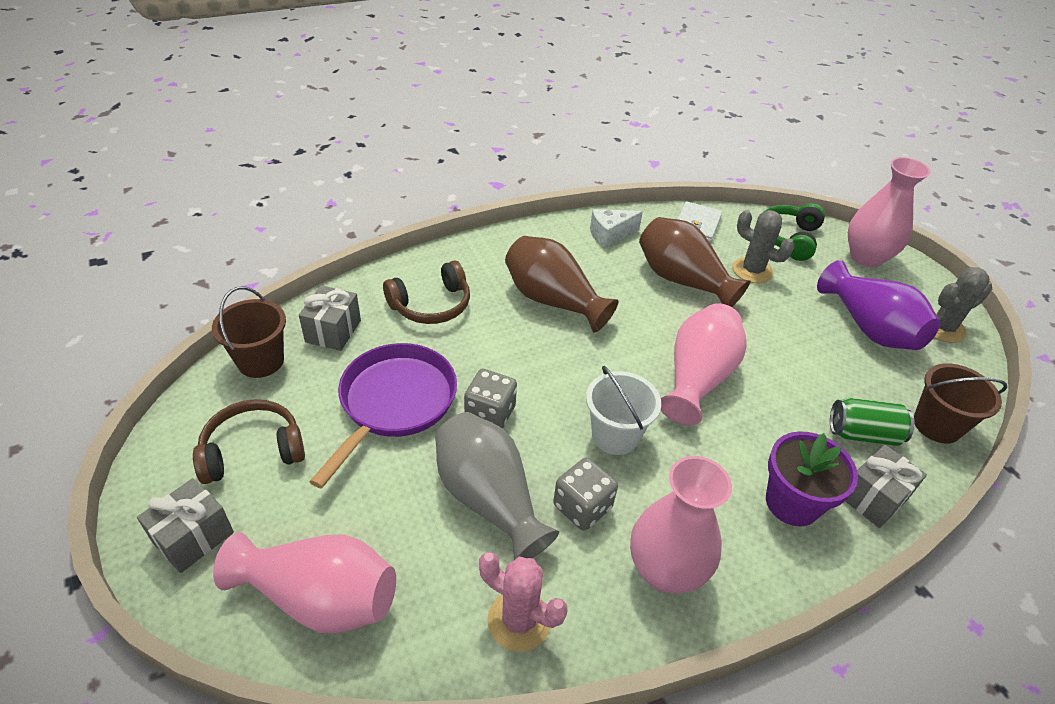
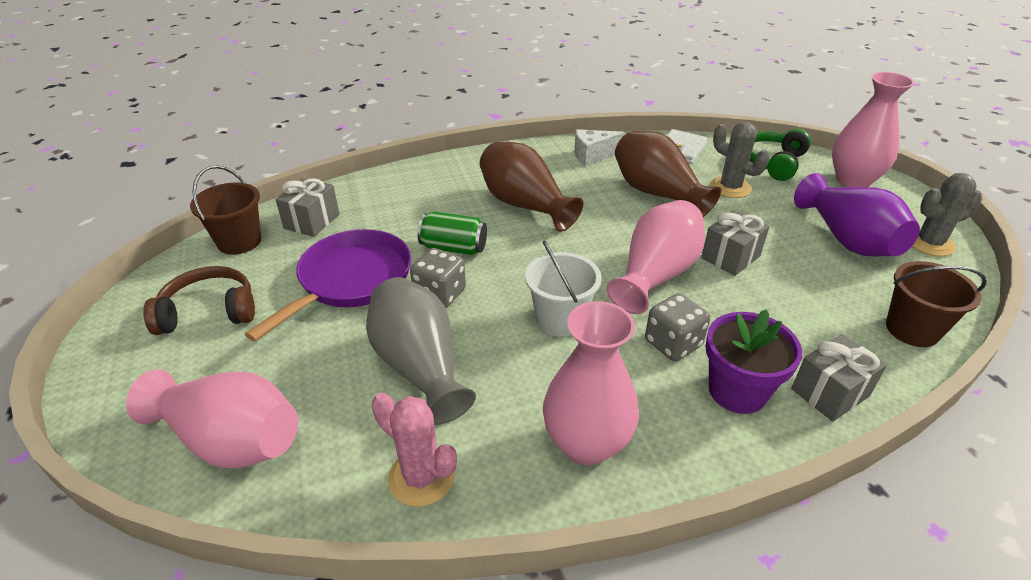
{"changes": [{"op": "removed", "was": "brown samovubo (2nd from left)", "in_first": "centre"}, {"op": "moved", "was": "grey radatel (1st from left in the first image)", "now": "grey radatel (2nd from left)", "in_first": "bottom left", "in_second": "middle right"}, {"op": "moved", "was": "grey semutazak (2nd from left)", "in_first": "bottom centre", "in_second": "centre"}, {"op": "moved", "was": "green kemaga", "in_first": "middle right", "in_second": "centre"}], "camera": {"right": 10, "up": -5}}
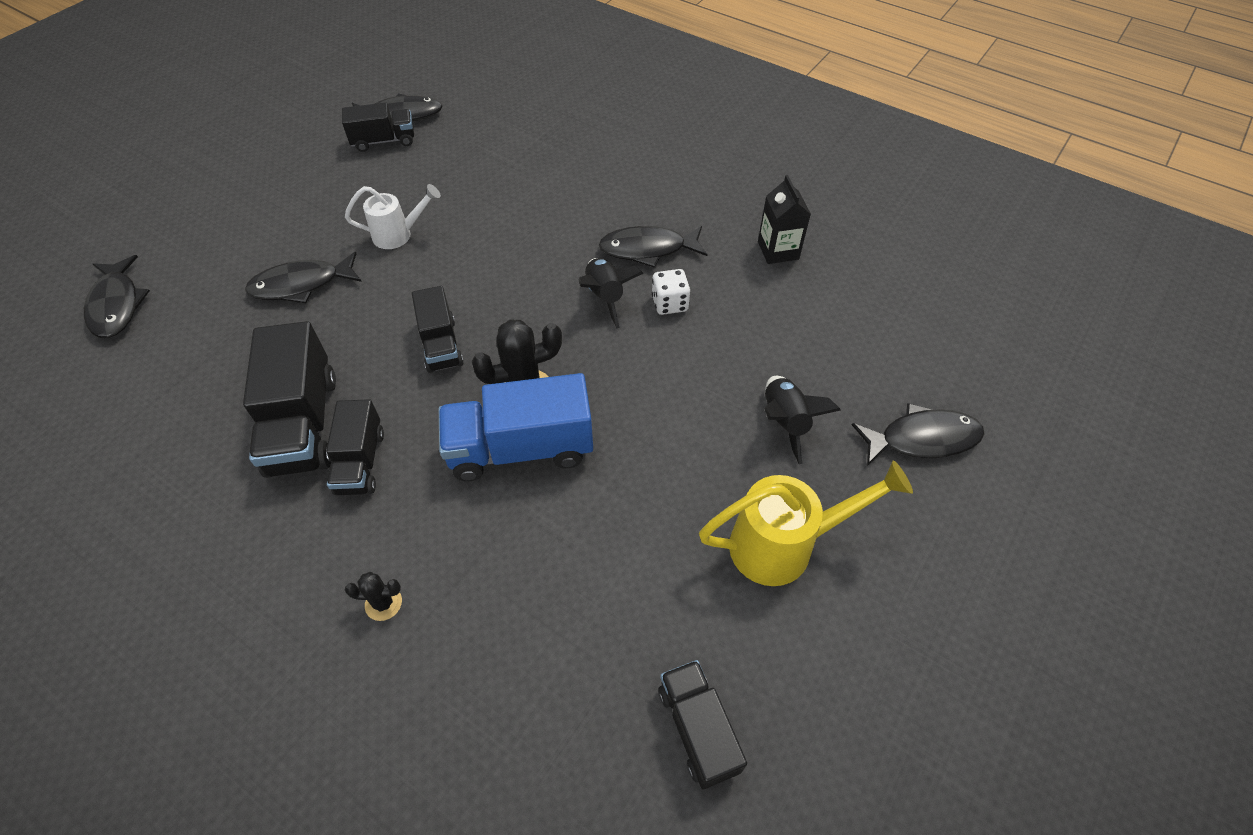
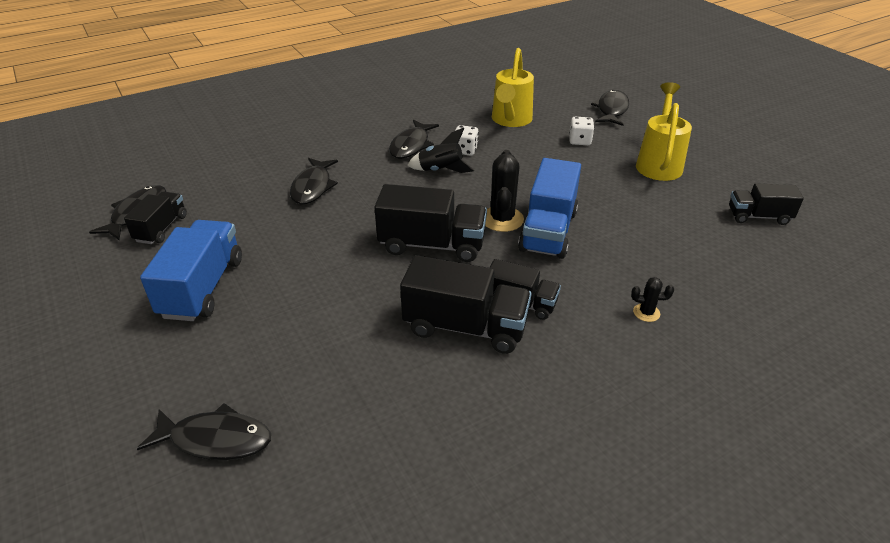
{"changes": [{"op": "removed", "was": "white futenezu", "in_first": "top left"}, {"op": "removed", "was": "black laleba", "in_first": "top centre"}, {"op": "added", "now": "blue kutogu (1st from left)", "in_second": "middle left"}, {"op": "added", "now": "yellow futenezu (1st from left)", "in_second": "top centre"}, {"op": "moved", "was": "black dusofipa (2nd from left in the first image)", "now": "black dusofipa (3rd from left)", "in_first": "top left", "in_second": "centre"}, {"op": "replaced", "was": "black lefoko (2nd from left)", "now": "white semutazak (2nd from left)", "in_first": "centre", "in_second": "top centre"}, {"op": "turned", "was": "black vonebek (1st from left in the first image)", "in_first": "bottom left", "in_second": "middle right", "clockwise": 75}, {"op": "resized", "was": "black kutogu (4th from left in the first image)", "in_first": "centre", "in_second": "centre", "ratio": 1.64}], "camera": {"right": -65, "up": -15}}
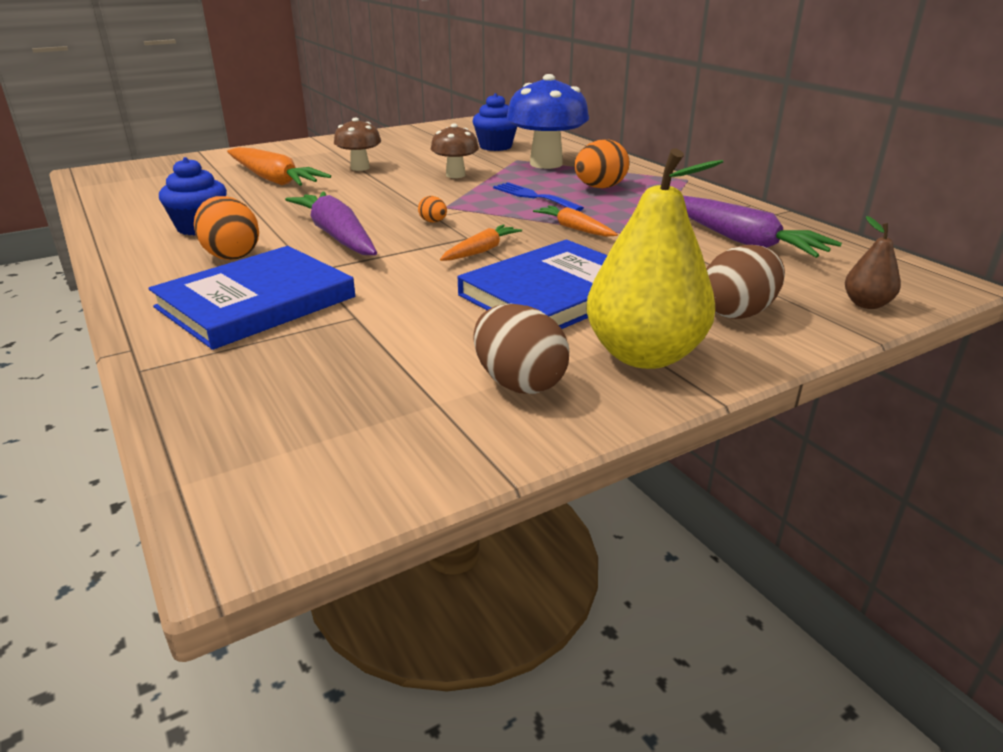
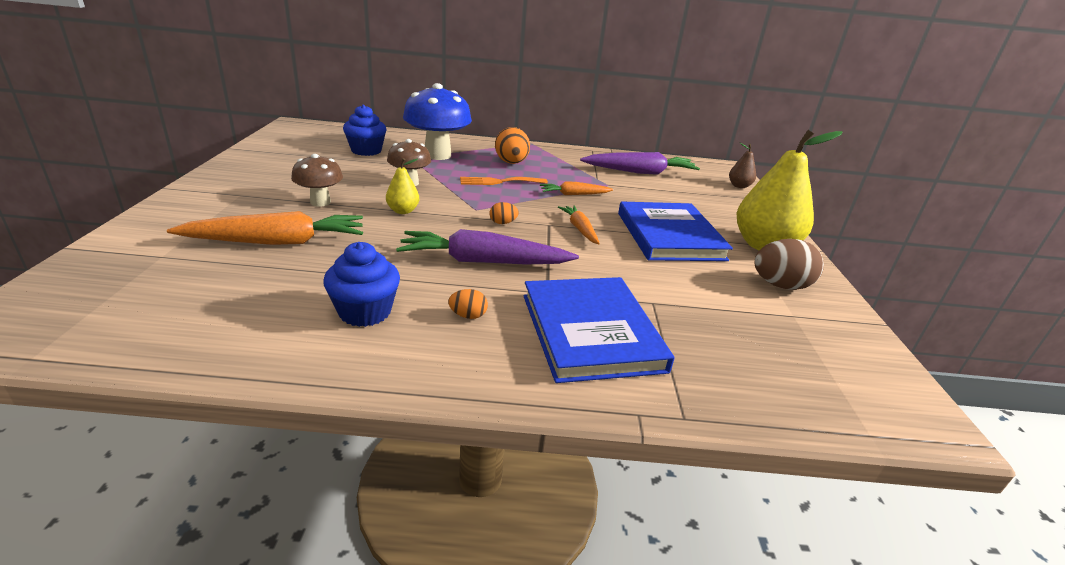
{"changes": [{"op": "removed", "was": "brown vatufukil (2nd from left)", "in_first": "middle right"}, {"op": "added", "now": "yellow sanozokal (1st from left)", "in_second": "top centre"}, {"op": "recoloured", "was": "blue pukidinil", "now": "orange pukidinil", "in_first": "top centre", "in_second": "top centre"}, {"op": "resized", "was": "orange vatufukil (1st from left)", "in_first": "top left", "in_second": "centre", "ratio": 0.49}], "camera": {"right": -60, "up": 0}}
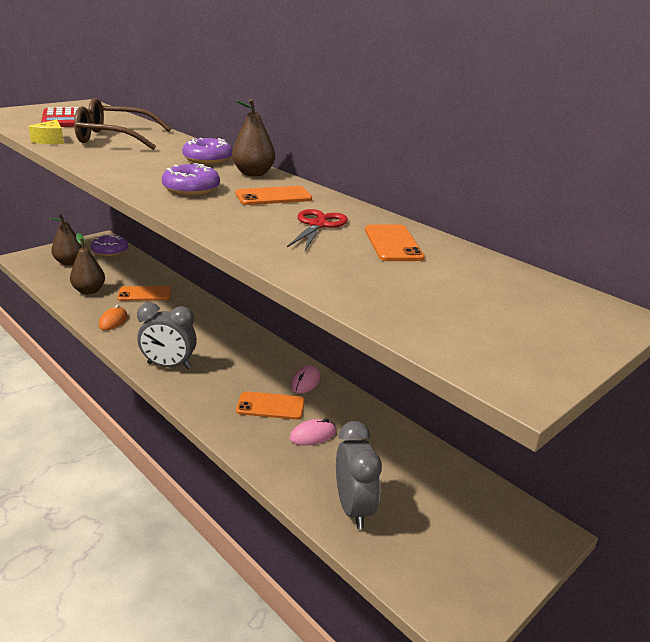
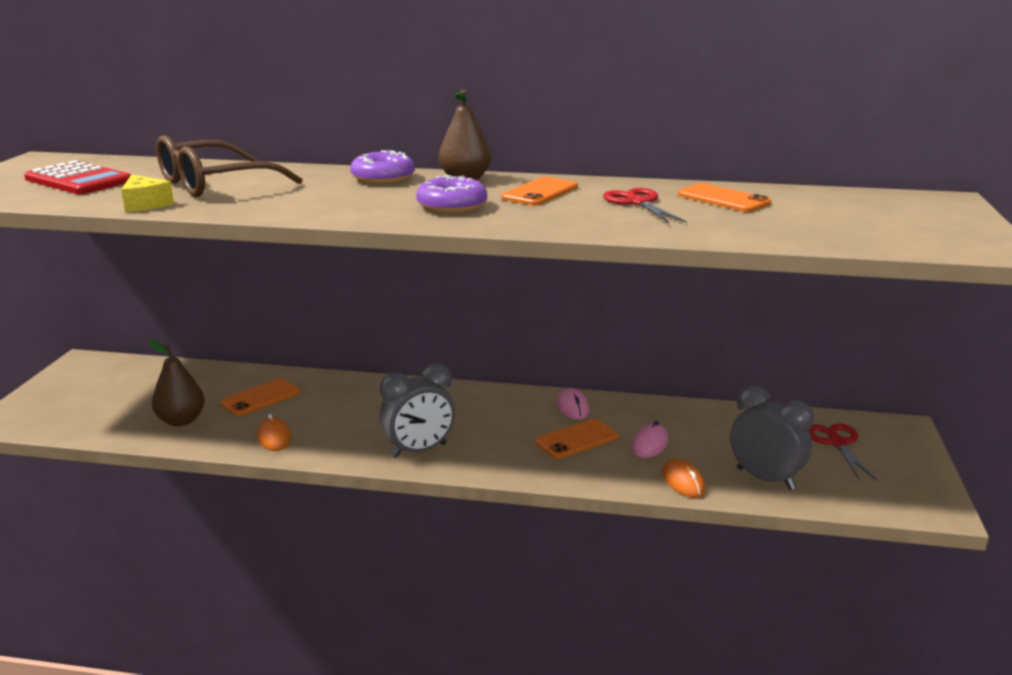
{"changes": [{"op": "removed", "was": "brown sanozokal (1st from left)", "in_first": "middle left"}, {"op": "removed", "was": "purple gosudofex (1st from left)", "in_first": "middle left"}, {"op": "added", "now": "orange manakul (2nd from left)", "in_second": "bottom right"}, {"op": "added", "now": "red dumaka (2nd from left)", "in_second": "bottom right"}], "camera": {"right": -35, "up": -5}}
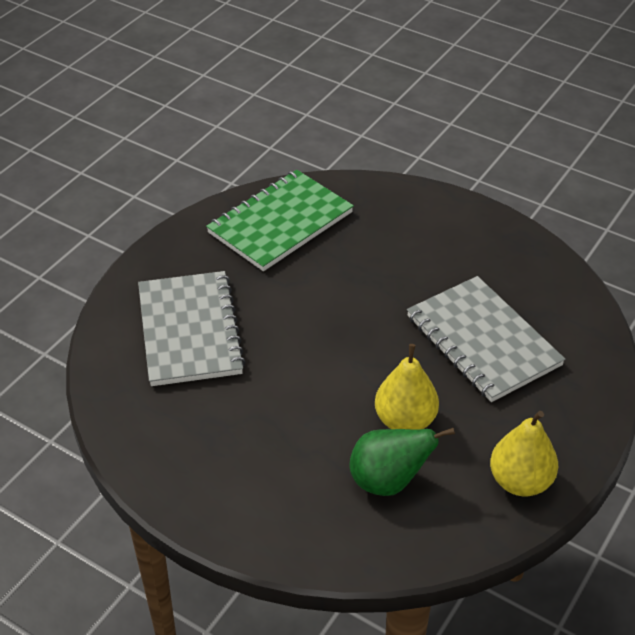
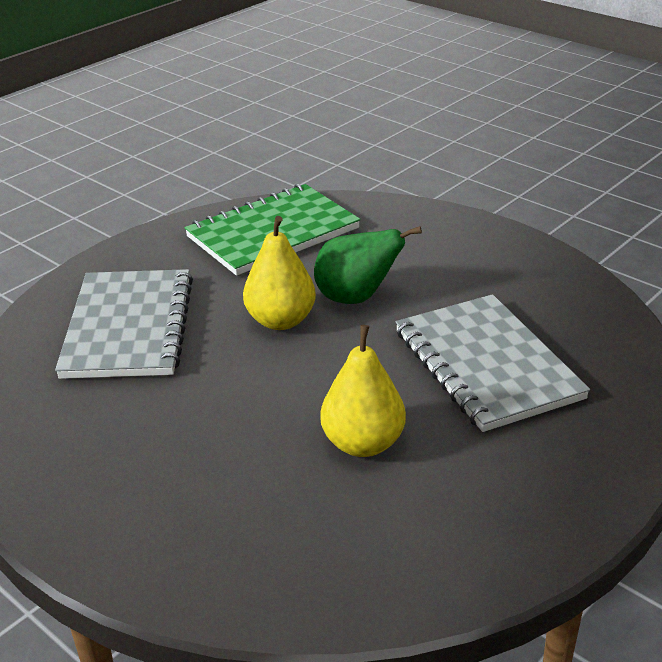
{"changes": [{"op": "moved", "was": "green sanozokal", "in_first": "bottom centre", "in_second": "centre"}, {"op": "moved", "was": "yellow sanozokal (2nd from left in the first image)", "now": "yellow sanozokal (1st from left)", "in_first": "bottom right", "in_second": "centre"}], "camera": {"right": 10, "up": -10}}
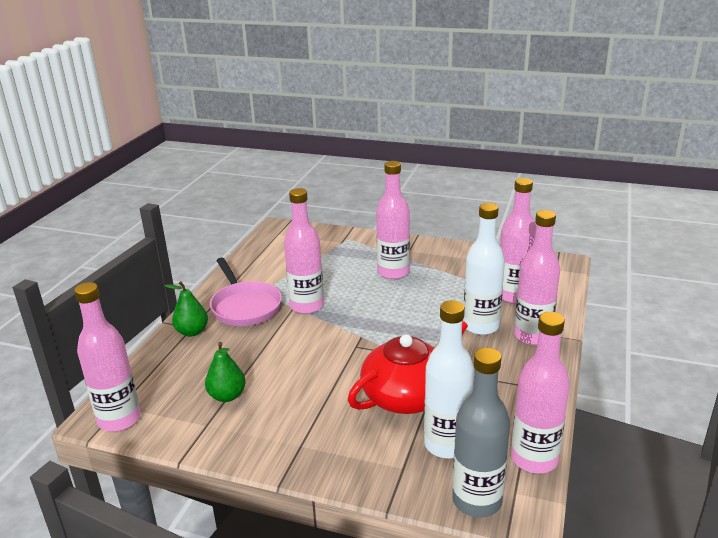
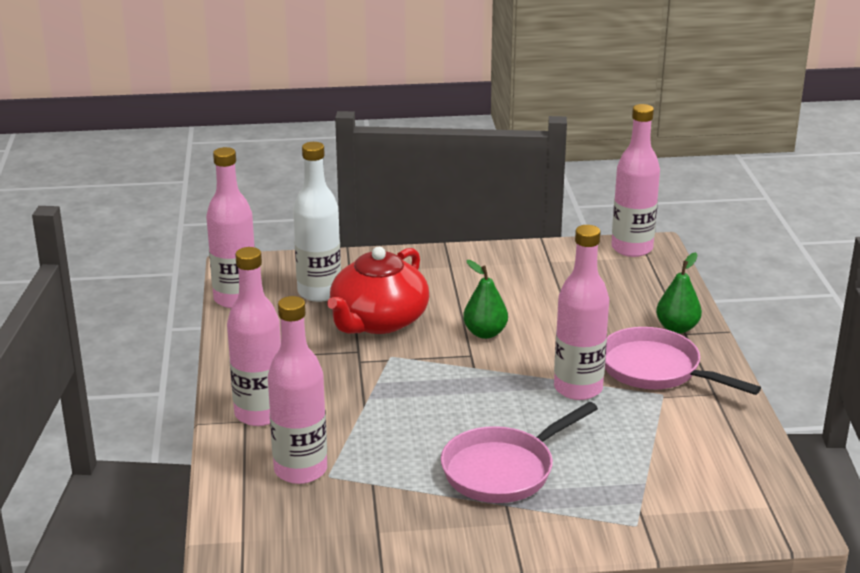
{"changes": [{"op": "removed", "was": "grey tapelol", "in_first": "bottom right"}, {"op": "removed", "was": "white tapelol (2nd from left)", "in_first": "middle right"}, {"op": "moved", "was": "green sanozokal (2nd from left in the first image)", "now": "green sanozokal (1st from left)", "in_first": "bottom left", "in_second": "centre"}, {"op": "replaced", "was": "pink tapelol (3rd from left)", "now": "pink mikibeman (1st from left)", "in_first": "centre", "in_second": "bottom centre"}], "camera": {"right": 155, "up": 0}}
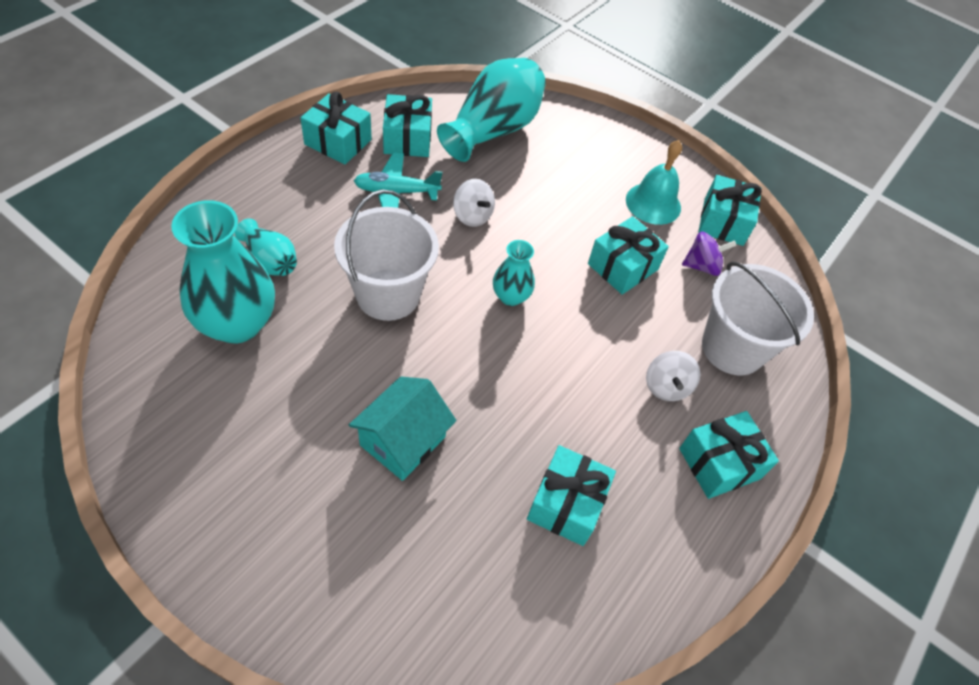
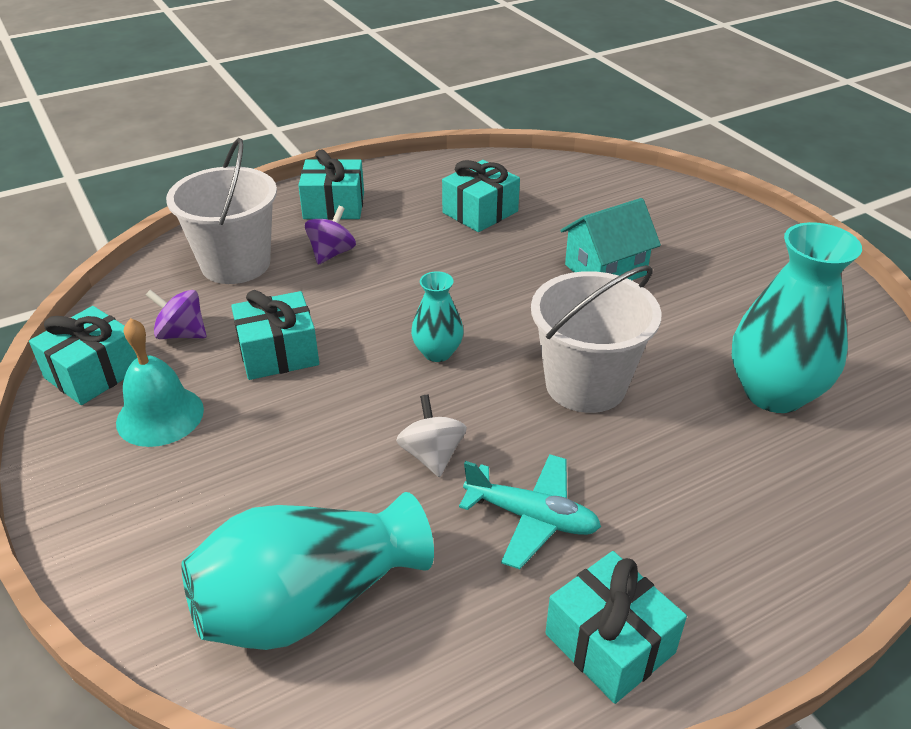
{"changes": [{"op": "removed", "was": "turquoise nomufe (2nd from left)", "in_first": "middle left"}, {"op": "removed", "was": "turquoise radatel (2nd from left)", "in_first": "top centre"}, {"op": "recoloured", "was": "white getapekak (2nd from left)", "now": "purple getapekak (2nd from left)", "in_first": "middle right", "in_second": "top centre"}], "camera": {"right": -150, "up": -15}}
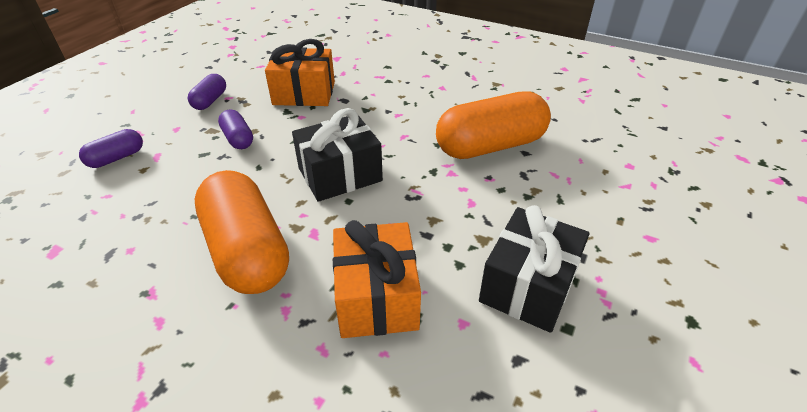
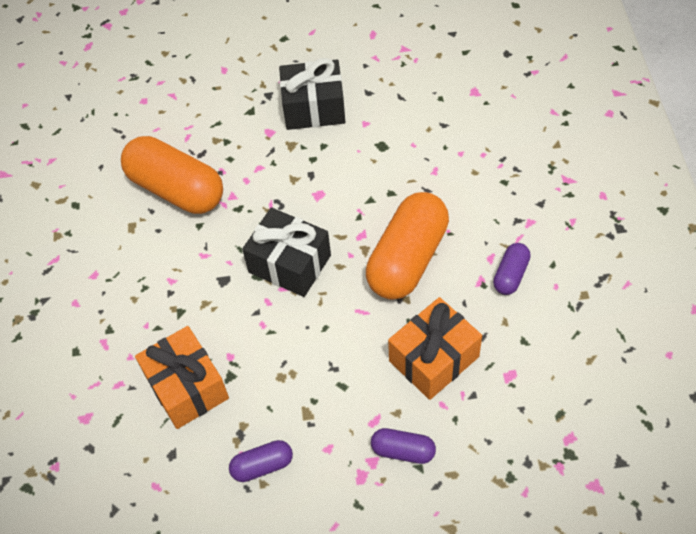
{"changes": [{"op": "moved", "was": "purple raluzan (3rd from left)", "in_first": "top left", "in_second": "middle right"}, {"op": "moved", "was": "orange radatel (2nd from left)", "in_first": "bottom centre", "in_second": "centre"}], "camera": {"right": -120, "up": 15}}
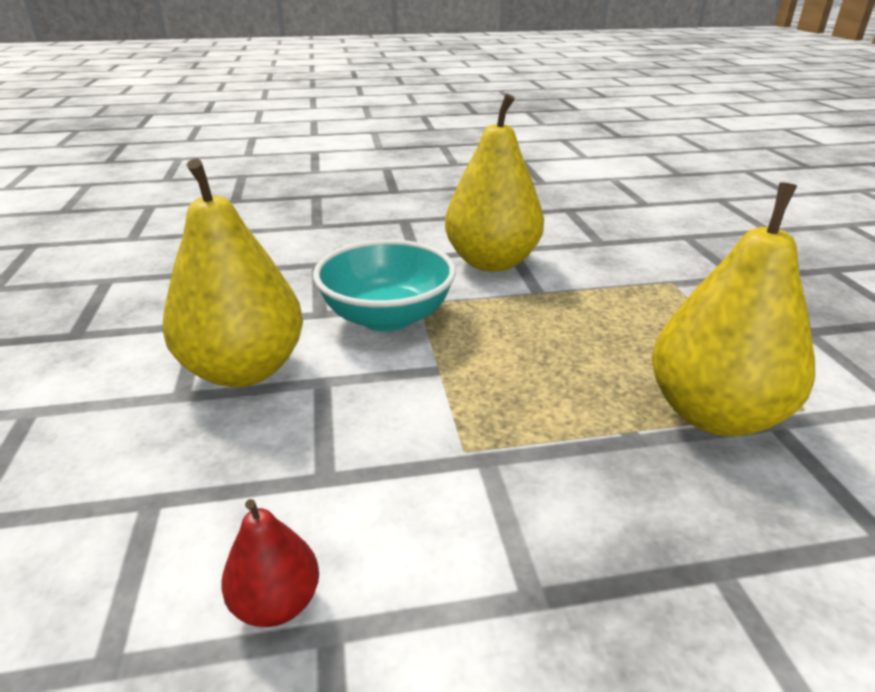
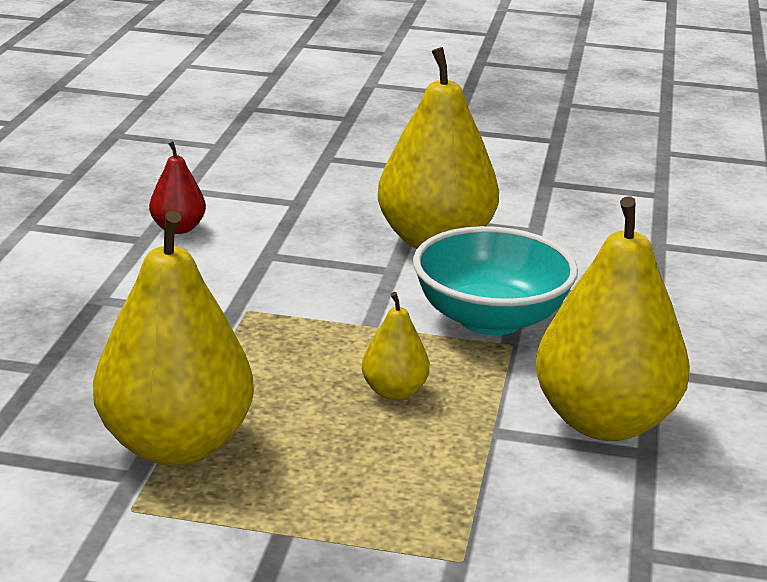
{"changes": [{"op": "added", "now": "yellow sanozokal (2nd from left)", "in_second": "centre"}], "camera": {"right": 110, "up": -5}}
